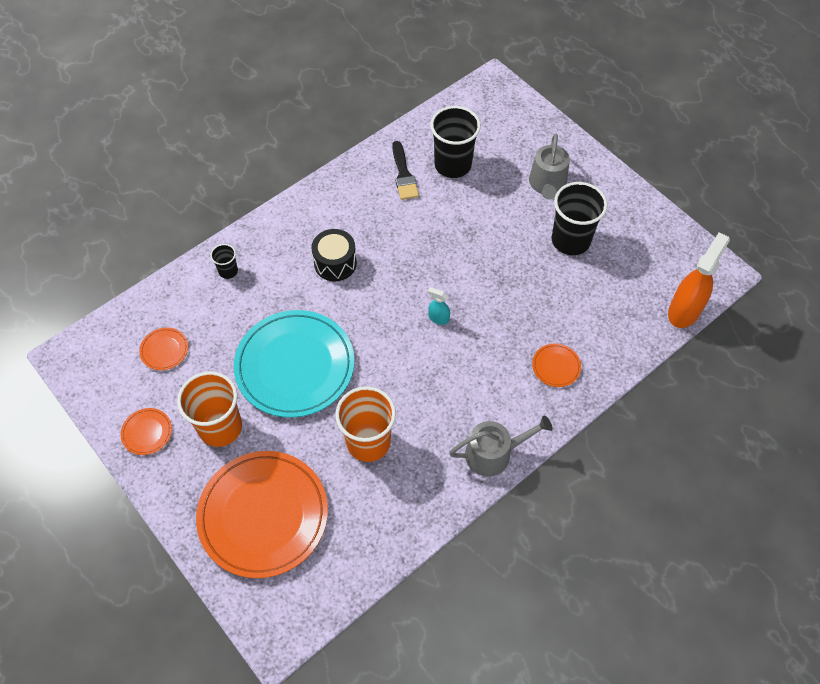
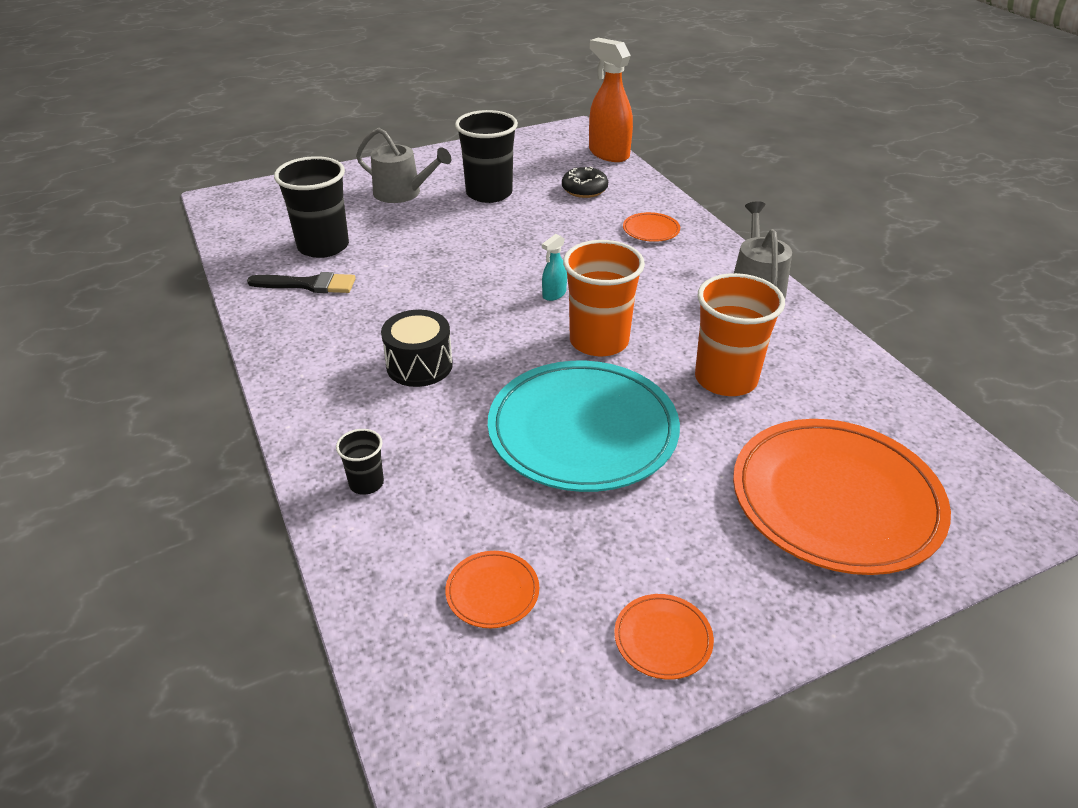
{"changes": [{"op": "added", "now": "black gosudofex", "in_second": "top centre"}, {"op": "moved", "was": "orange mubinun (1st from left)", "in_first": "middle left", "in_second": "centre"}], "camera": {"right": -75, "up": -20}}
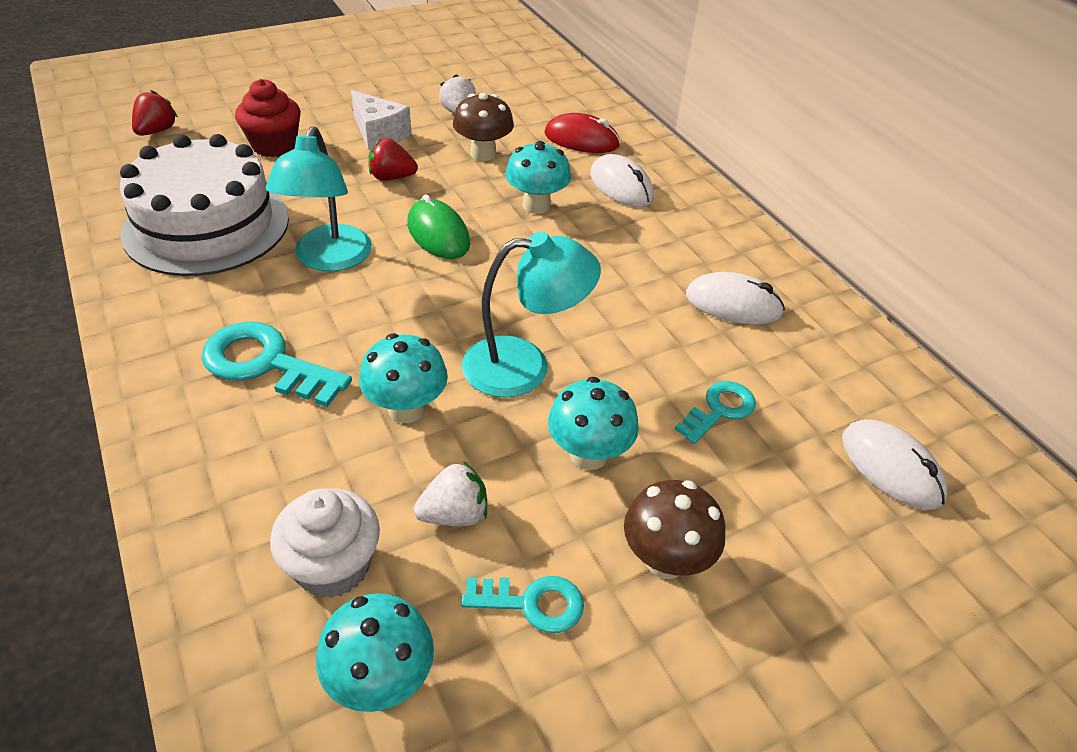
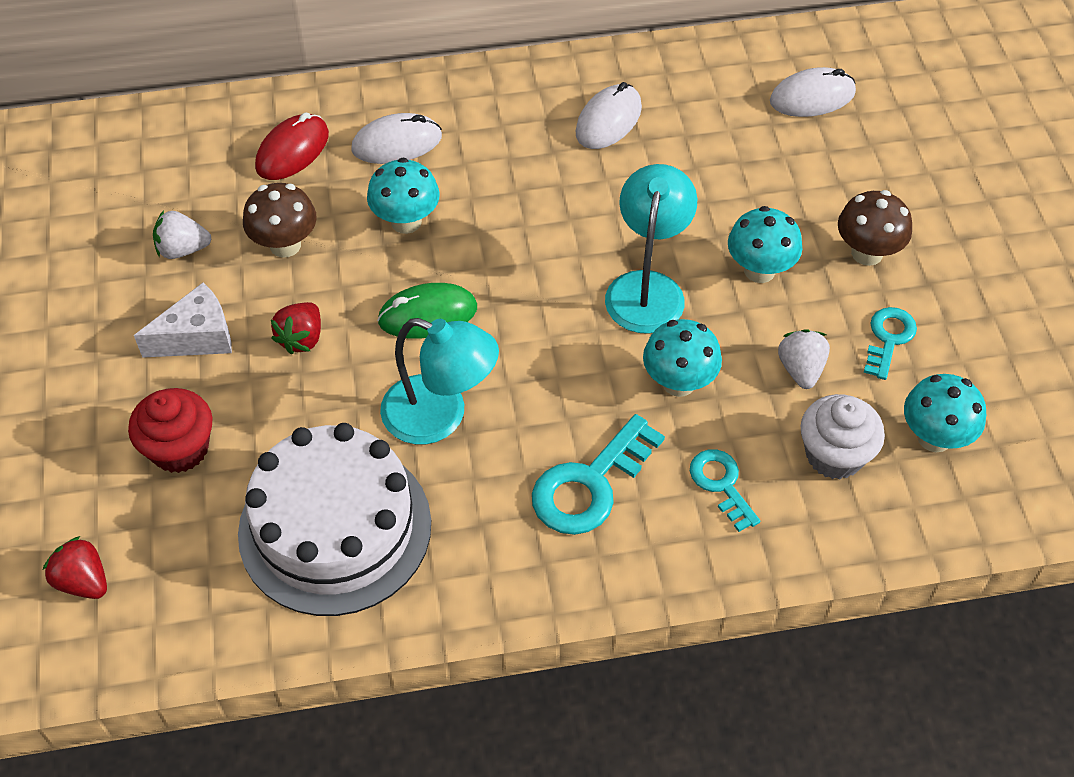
{"changes": [{"op": "moved", "was": "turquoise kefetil (3rd from left in the first image)", "now": "turquoise kefetil (2nd from left)", "in_first": "centre", "in_second": "middle right"}], "camera": {"right": -70, "up": 10}}
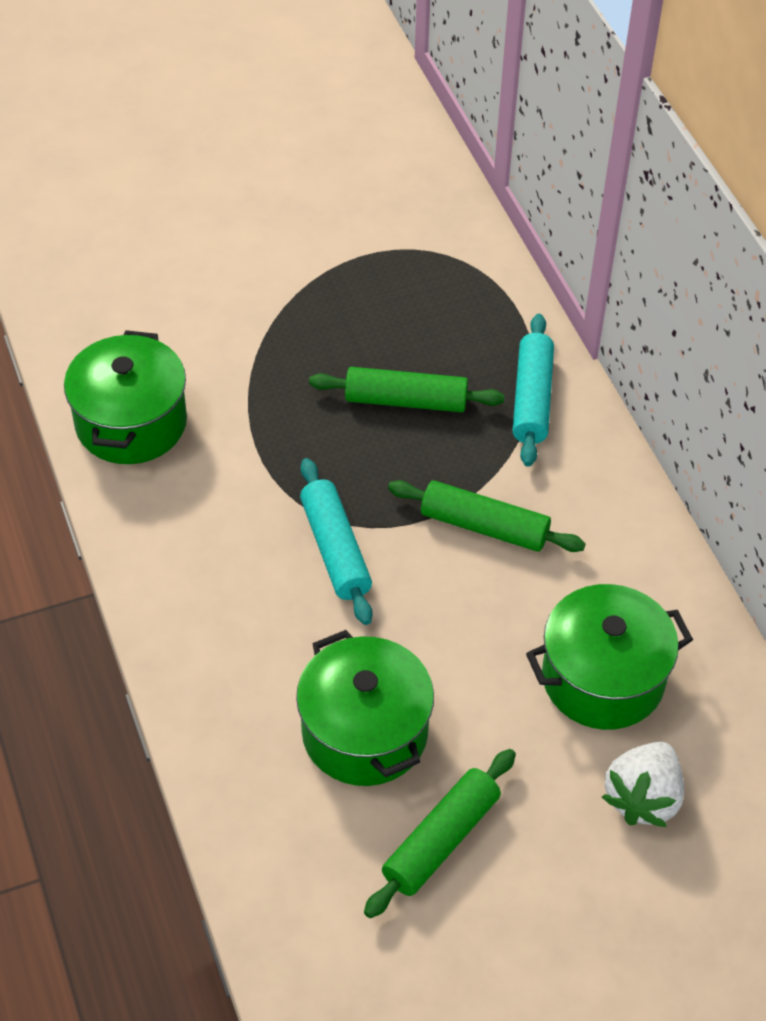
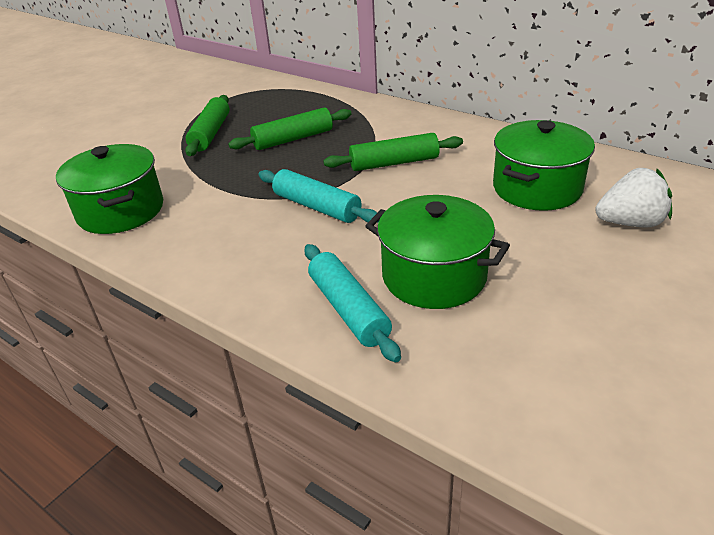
{"changes": [{"op": "moved", "was": "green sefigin (2nd from left in the first image)", "now": "green sefigin (1st from left)", "in_first": "bottom centre", "in_second": "top left"}, {"op": "moved", "was": "turquoise sefigin (2nd from left)", "in_first": "middle right", "in_second": "centre"}, {"op": "turned", "was": "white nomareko", "in_first": "bottom right", "in_second": "middle right", "clockwise": -90}], "camera": {"right": -30, "up": -15}}
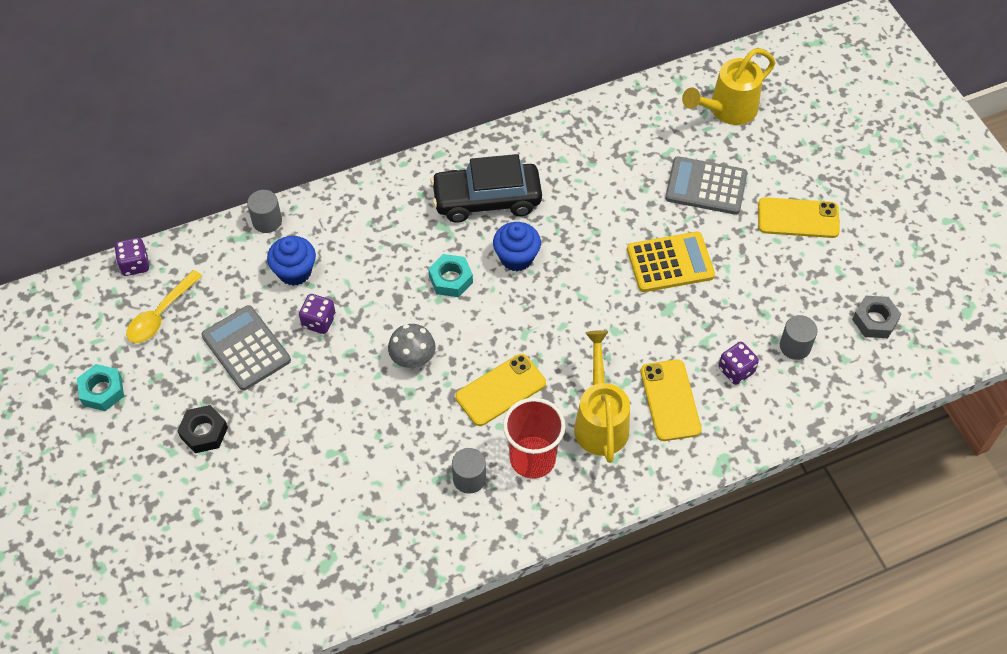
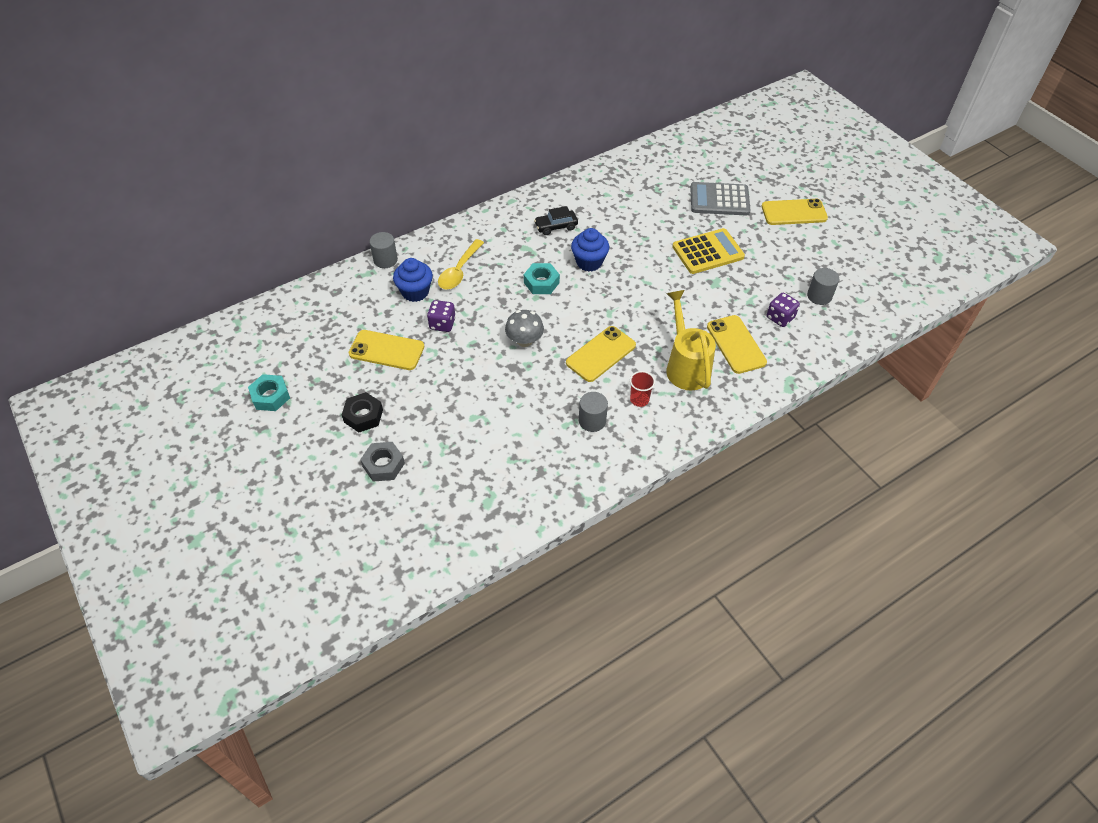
{"changes": [{"op": "removed", "was": "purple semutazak (1st from left)", "in_first": "middle left"}, {"op": "removed", "was": "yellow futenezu (2nd from left)", "in_first": "top right"}, {"op": "moved", "was": "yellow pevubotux", "in_first": "middle left", "in_second": "top centre"}, {"op": "moved", "was": "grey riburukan", "in_first": "middle right", "in_second": "centre"}, {"op": "replaced", "was": "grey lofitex (1st from left)", "now": "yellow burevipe (1st from left)", "in_first": "middle left", "in_second": "centre"}, {"op": "resized", "was": "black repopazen", "in_first": "top centre", "in_second": "top centre", "ratio": 0.5}, {"op": "resized", "was": "red mubinun", "in_first": "bottom centre", "in_second": "centre", "ratio": 0.51}], "camera": {"right": -10, "up": -5}}
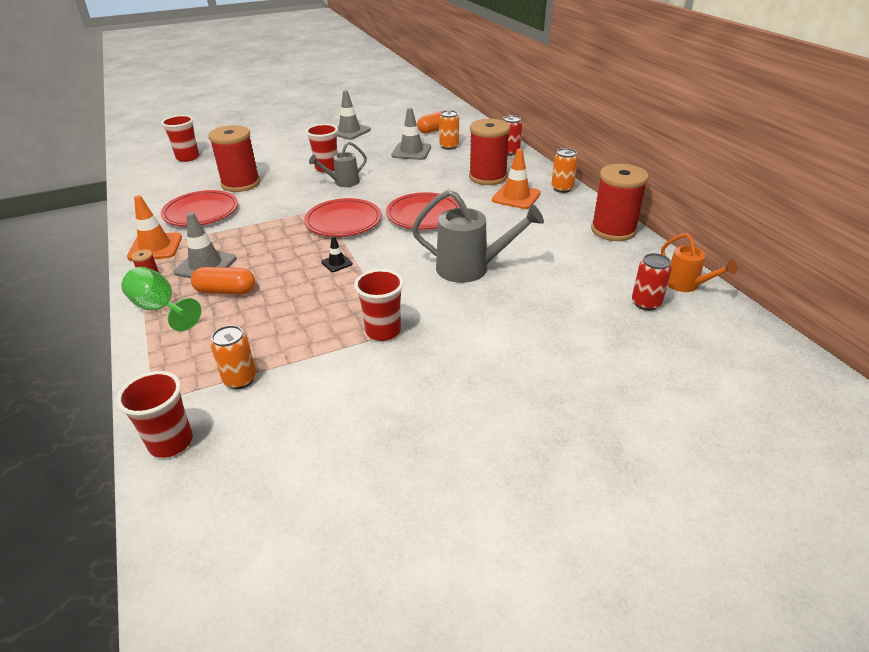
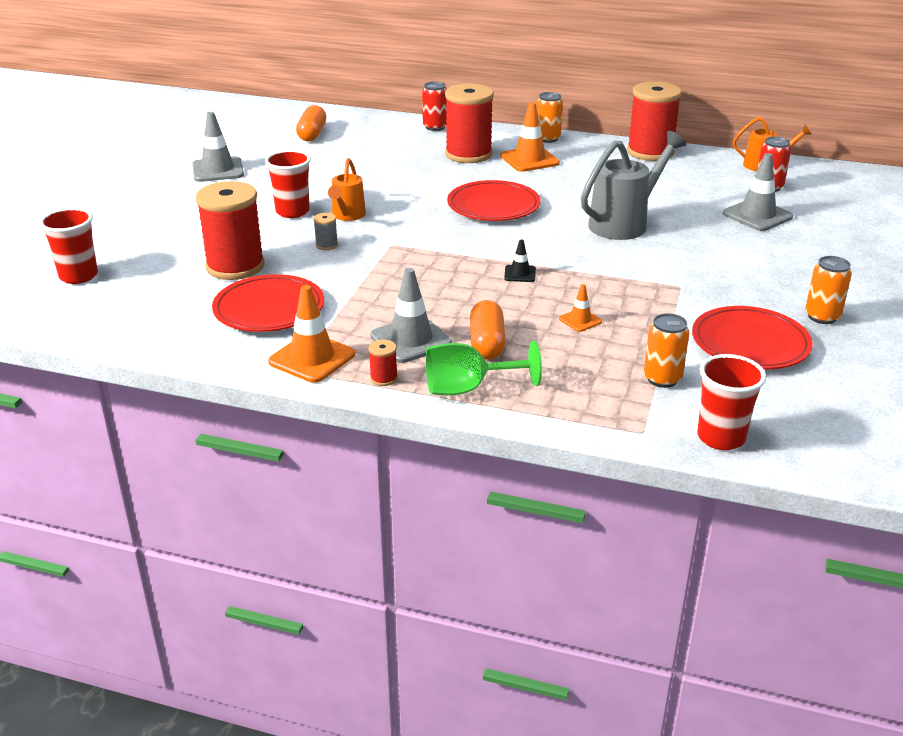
{"changes": [{"op": "removed", "was": "red mubinun (4th from left)", "in_first": "centre"}, {"op": "added", "now": "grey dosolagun", "in_second": "top centre"}, {"op": "added", "now": "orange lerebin (3rd from left)", "in_second": "centre"}, {"op": "moved", "was": "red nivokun (2nd from left in the first image)", "now": "red nivokun (3rd from left)", "in_first": "top centre", "in_second": "middle right"}, {"op": "moved", "was": "grey lerebin (3rd from left)", "in_first": "top centre", "in_second": "top right"}, {"op": "moved", "was": "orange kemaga (2nd from left in the first image)", "now": "orange kemaga (3rd from left)", "in_first": "top centre", "in_second": "middle right"}, {"op": "recoloured", "was": "grey futenezu (1st from left)", "now": "orange futenezu (1st from left)", "in_first": "top centre", "in_second": "top centre"}, {"op": "turned", "was": "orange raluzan (1st from left in the first image)", "in_first": "middle left", "in_second": "centre", "clockwise": -45}], "camera": {"right": -50, "up": -5}}
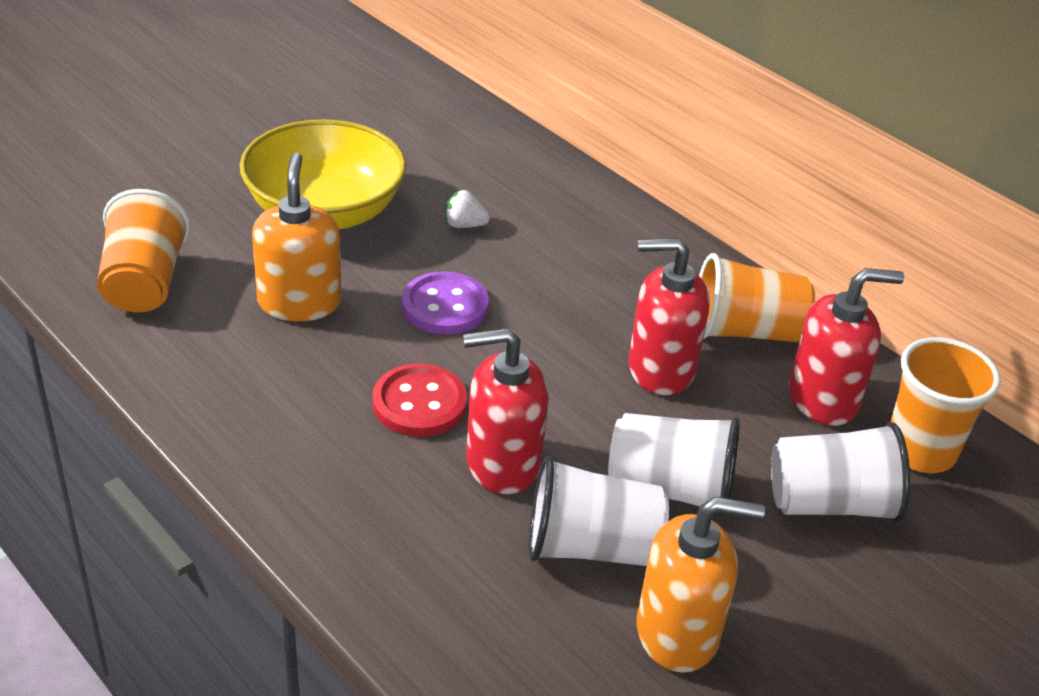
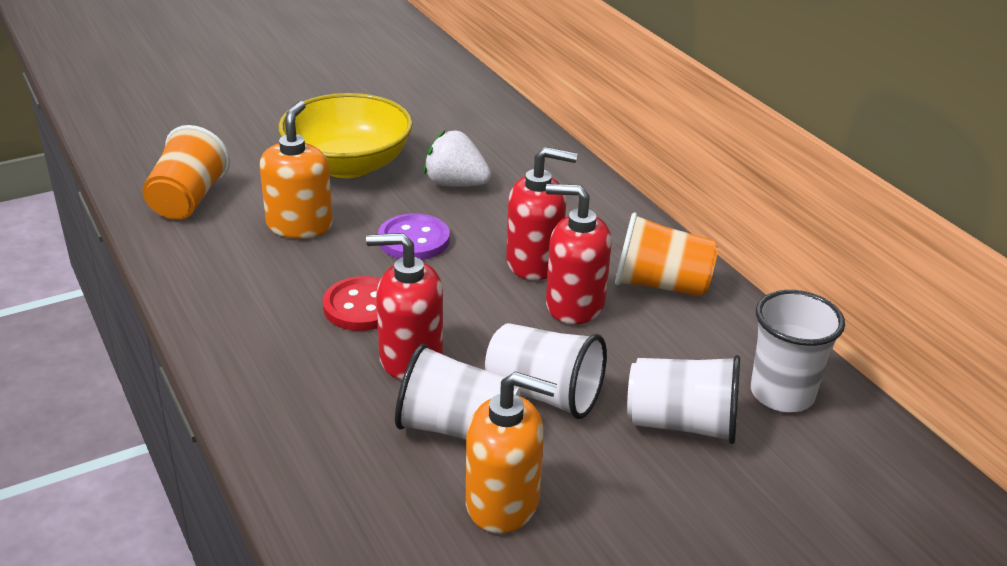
{"changes": [{"op": "moved", "was": "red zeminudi (3rd from left in the first image)", "now": "red zeminudi (2nd from left)", "in_first": "middle right", "in_second": "centre"}, {"op": "recoloured", "was": "orange mubinun (3rd from left)", "now": "white mubinun (4th from left)", "in_first": "middle right", "in_second": "middle right"}, {"op": "resized", "was": "white nomareko", "in_first": "top centre", "in_second": "top centre", "ratio": 1.8}], "camera": {"right": 15, "up": -5}}
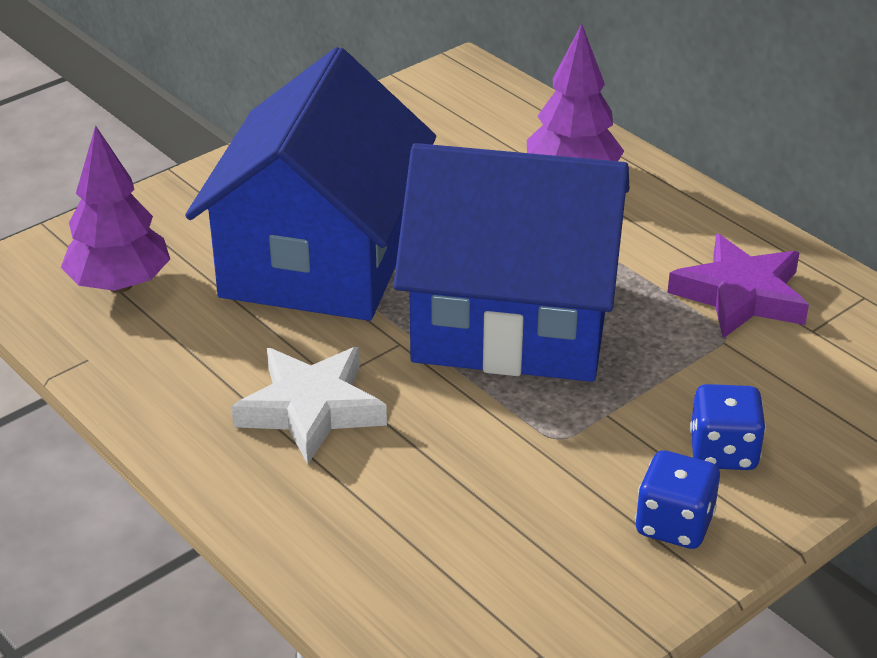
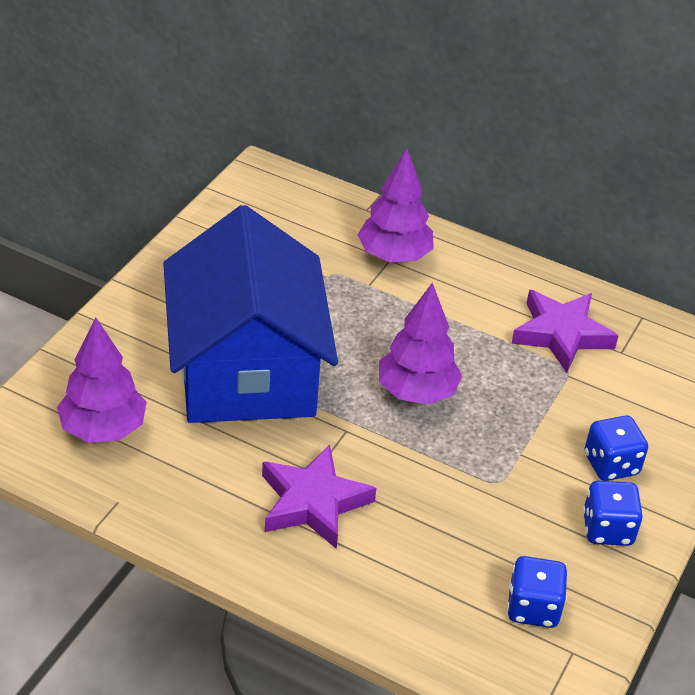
{"changes": [{"op": "added", "now": "blue semutazak (1st from left)", "in_second": "bottom right"}, {"op": "replaced", "was": "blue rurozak (2nd from left)", "now": "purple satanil (3rd from left)", "in_first": "centre", "in_second": "centre"}, {"op": "recoloured", "was": "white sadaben", "now": "purple sadaben (1st from left)", "in_first": "centre", "in_second": "bottom centre"}], "camera": {"right": -25, "up": 5}}
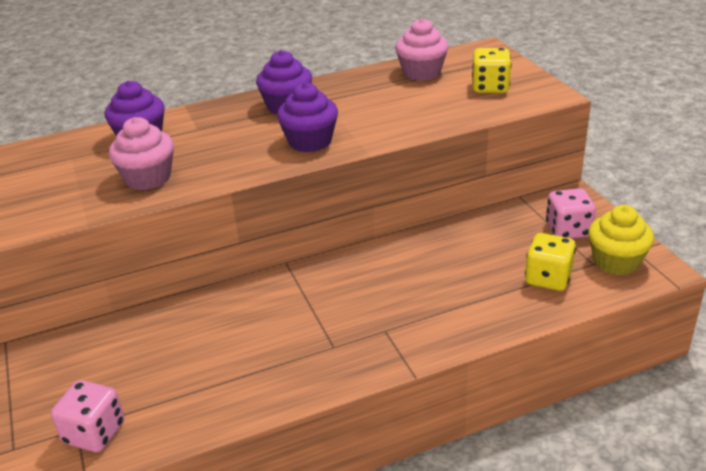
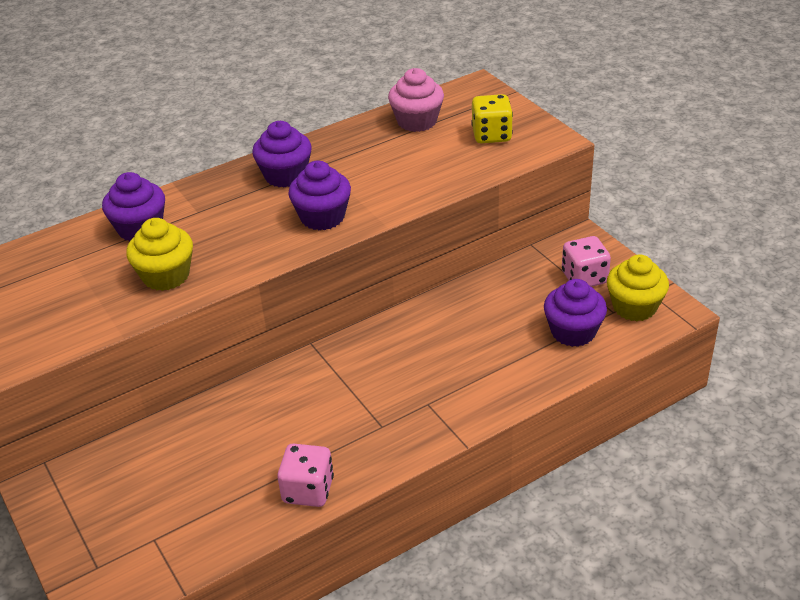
{"changes": [{"op": "moved", "was": "pink semutazak (1st from left)", "in_first": "bottom left", "in_second": "bottom centre"}, {"op": "replaced", "was": "yellow semutazak (2nd from left)", "now": "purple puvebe (4th from left)", "in_first": "middle right", "in_second": "middle right"}, {"op": "recoloured", "was": "pink puvebe (1st from left)", "now": "yellow puvebe (1st from left)", "in_first": "top left", "in_second": "middle left"}], "camera": {"right": -10, "up": 5}}
